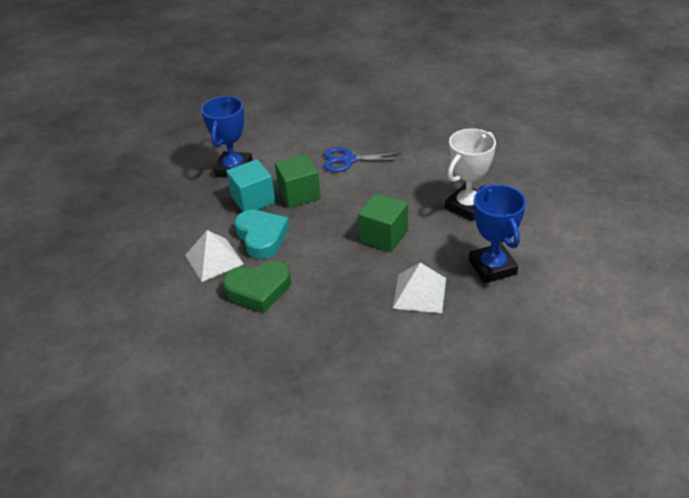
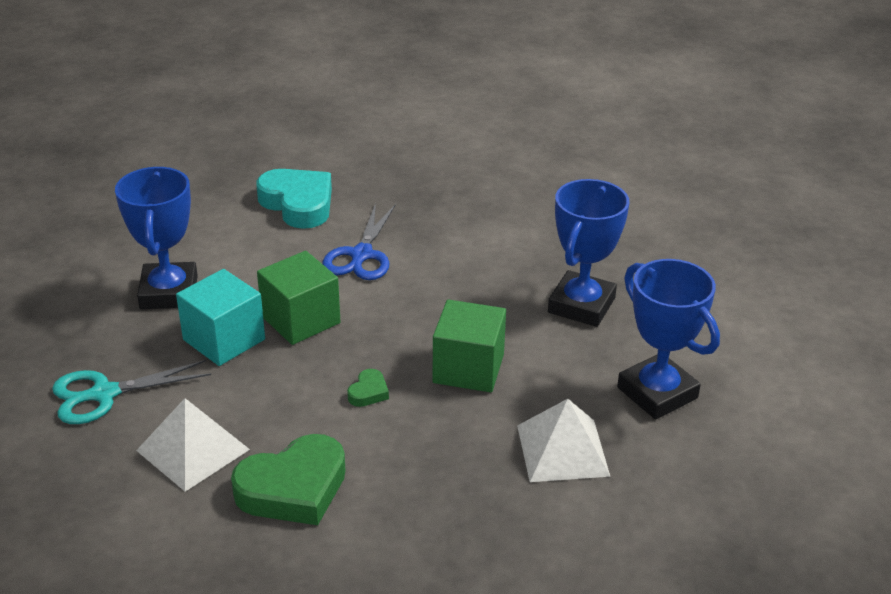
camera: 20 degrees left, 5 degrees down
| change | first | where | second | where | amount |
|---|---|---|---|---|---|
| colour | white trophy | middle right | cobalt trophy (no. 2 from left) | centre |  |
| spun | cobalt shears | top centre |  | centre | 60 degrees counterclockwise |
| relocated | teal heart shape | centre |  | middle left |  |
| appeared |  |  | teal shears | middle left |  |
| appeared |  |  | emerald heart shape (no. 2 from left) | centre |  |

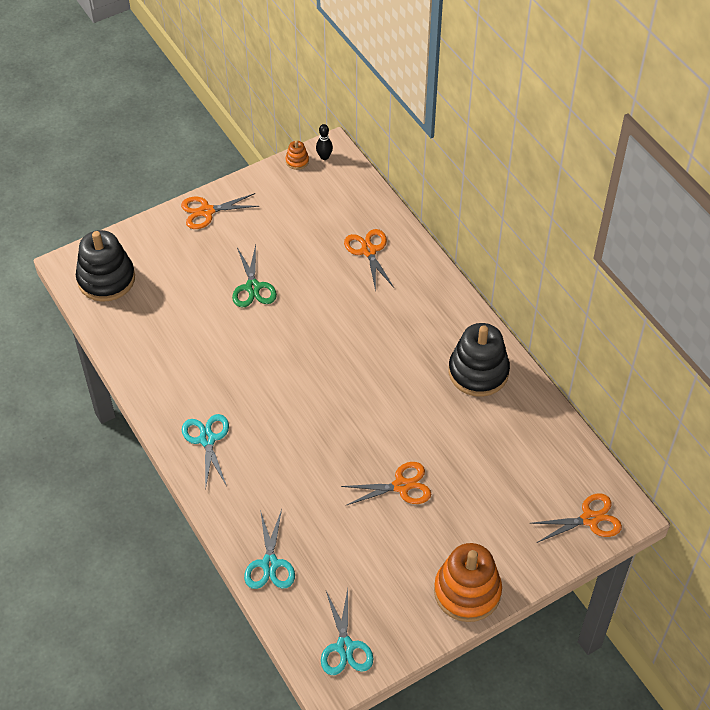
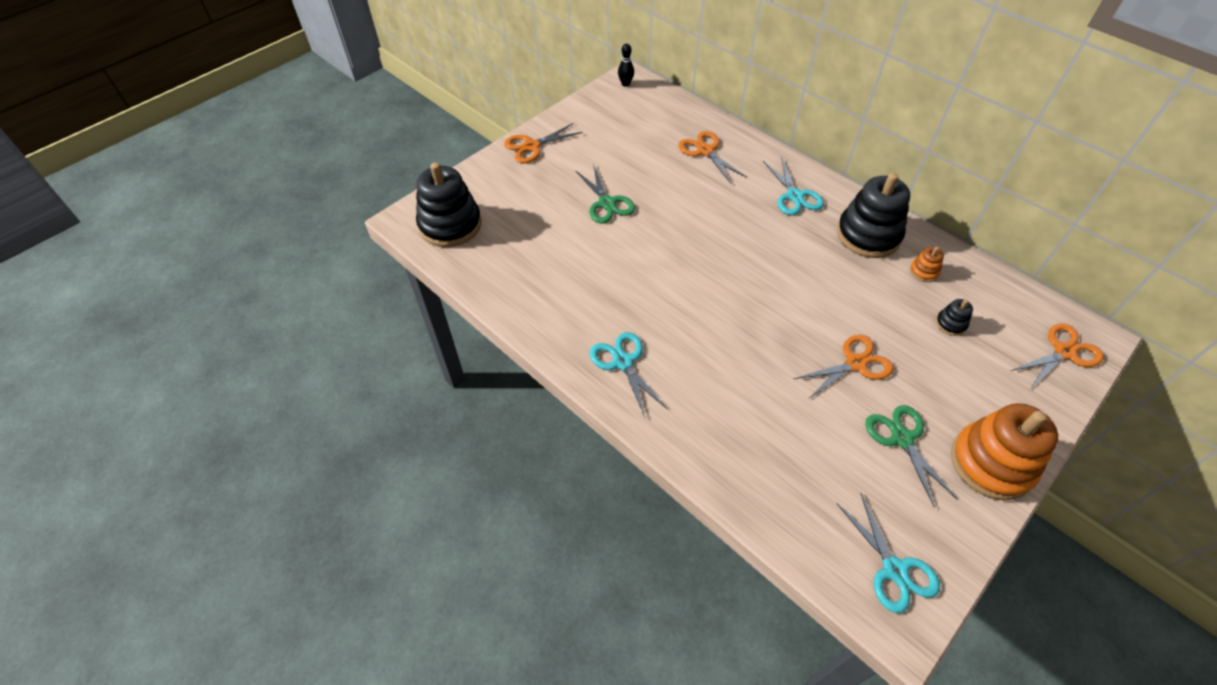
camera: 15 degrees left, 0 degrees up
| change | first | where | second | where | amount |
|---|---|---|---|---|---|
| relocated | orange stacking toy (no. 1 from left) | top centre |  | middle right |  |
| relocated | teal shears (no. 2 from left) | bottom centre |  | top centre |  |
| appeared |  |  | jet-black stacking toy (no. 3 from left) | middle right |  |
| appeared |  |  | emerald shears (no. 2 from left) | middle right |  |

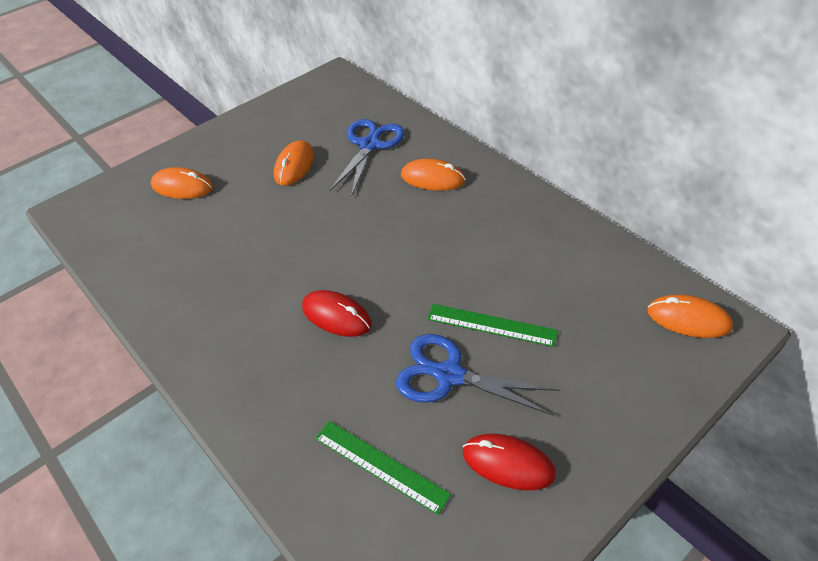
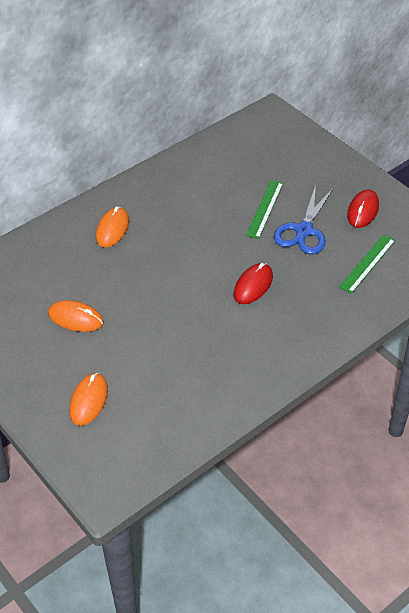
camera: 90 degrees left, 0 degrees up
| change | first | where | second | where | amount |
|---|---|---|---|---|---|
| missing | cobalt shears (no. 1 from left) | top centre |  |  |  |
| missing | orange mouse (no. 4 from left) | middle right |  |  |  |

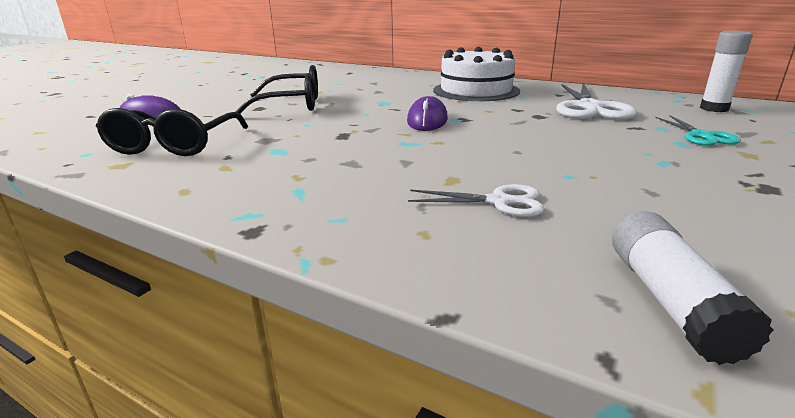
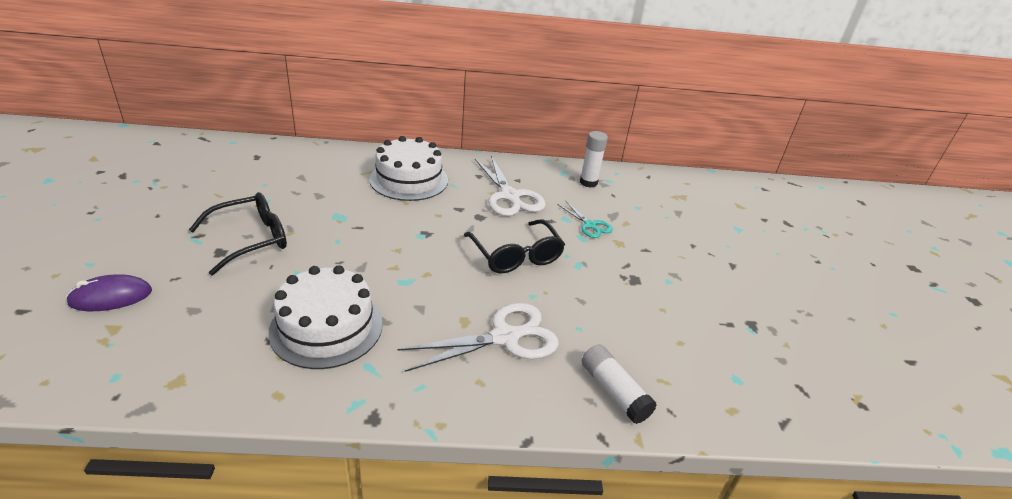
camera: 35 degrees left, 10 degrees up
| change | first | where | second | where | amount |
|---|---|---|---|---|---|
| missing | purple mouse (no. 2 from left) | top centre |  |  |  |
| relocated | jet-black glasses (no. 1 from left in the first image) | top left | jet-black glasses (no. 2 from left) | centre |  |
| size | white shears (no. 1 from left) | centre |  | bottom centre | x1.81 |
| appeared |  |  | white gateau (no. 1 from left) | middle left |  |

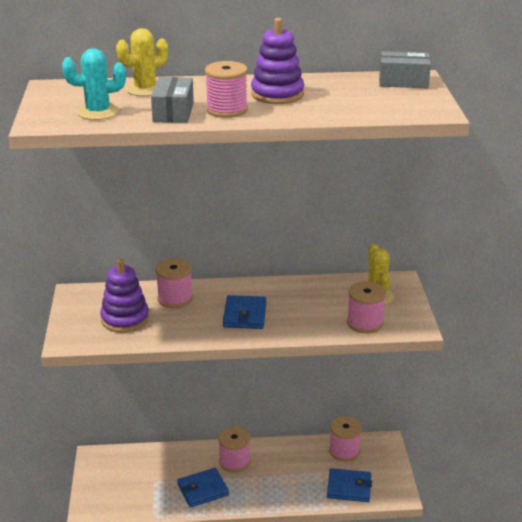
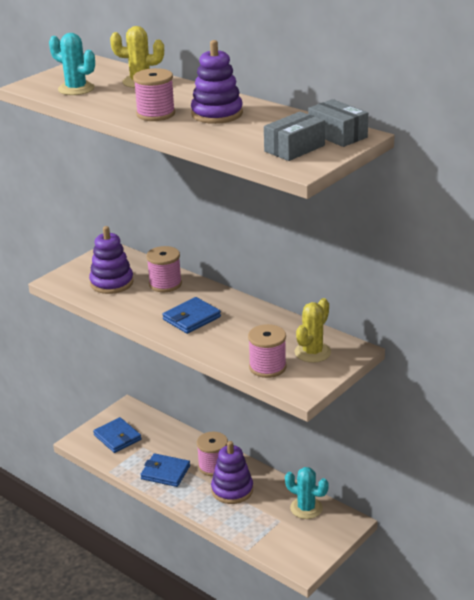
camera: 45 degrees right, 0 degrees up
| change | first | where | second | where | amount |
|---|---|---|---|---|---|
| relocated | grey parcel (no. 1 from left) | top left |  | top centre |  |
| exchanged | rose-pink spool (no. 4 from left) | bottom centre | teal saguaro cactus (no. 2 from left) | bottom centre |  |
| relocated | cobalt card wallet (no. 3 from left in the first image) | bottom right | cobalt card wallet (no. 1 from left) | bottom left |  |
| appeared |  |  | purple stacking toy (no. 3 from left) | bottom centre |  |

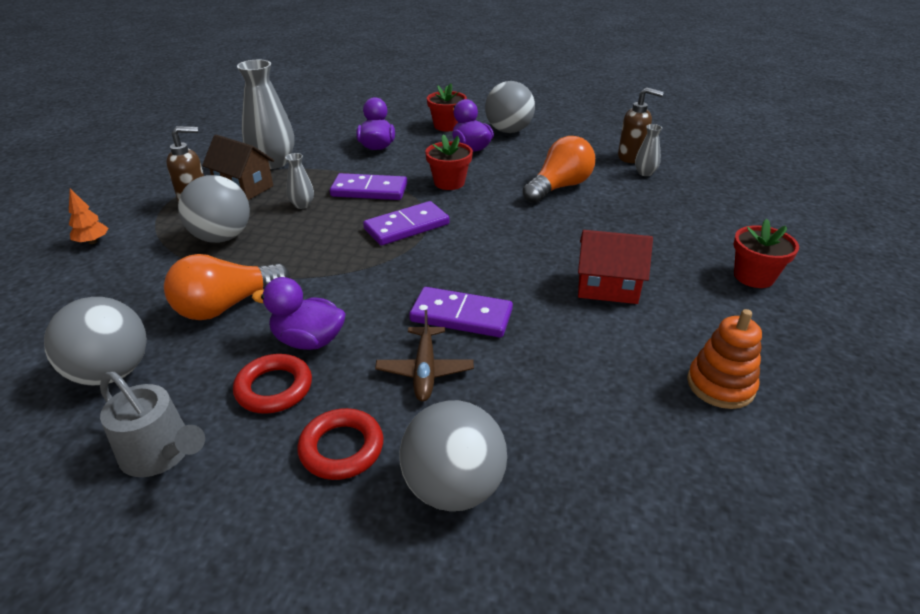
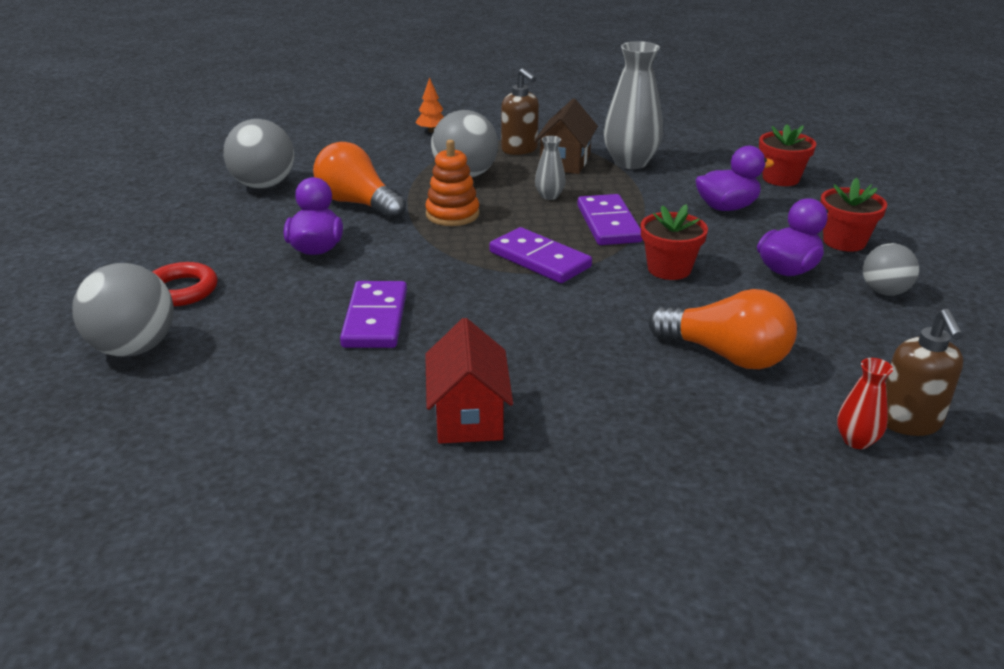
camera: 75 degrees right, 5 degrees down
| change | first | where | second | where | amount |
|---|---|---|---|---|---|
| size | grey ball (no. 4 from left) | top centre |  | middle right | x0.62 |
| colour | grey flower vase (no. 3 from left) | top right | red flower vase | middle right |  |
| relocated | red potted plant (no. 3 from left in the first image) | middle right | red potted plant (no. 2 from left) | top right |  |
| relocated | orange stacking toy | middle right |  | top centre |  |
| missing | russet plane | centre |  |  |  |
| missing | red ring (no. 1 from left) | middle left |  |  |  |
| missing | grey watering pot | bottom left |  |  |  |

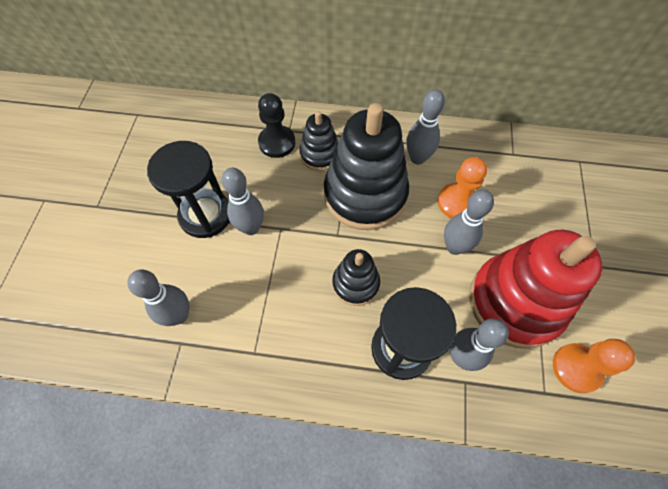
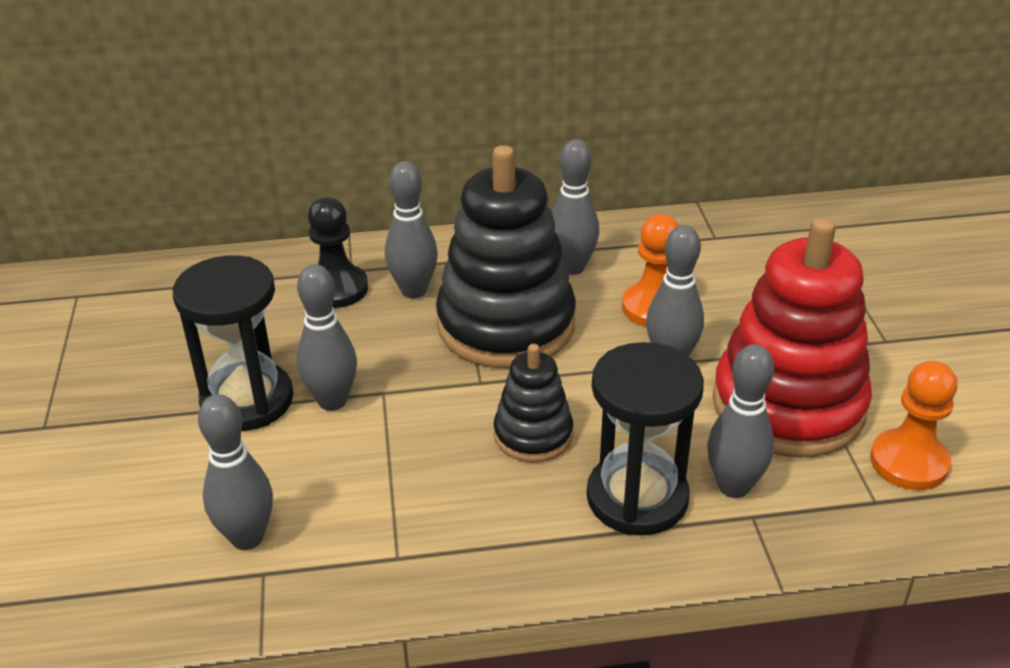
camera: 15 degrees left, 25 degrees down
| change | first | where | second | where | amount |
|---|---|---|---|---|---|
| exchanged | jet-black stacking toy (no. 1 from left) | top centre | grey skittle (no. 3 from left) | centre |  |

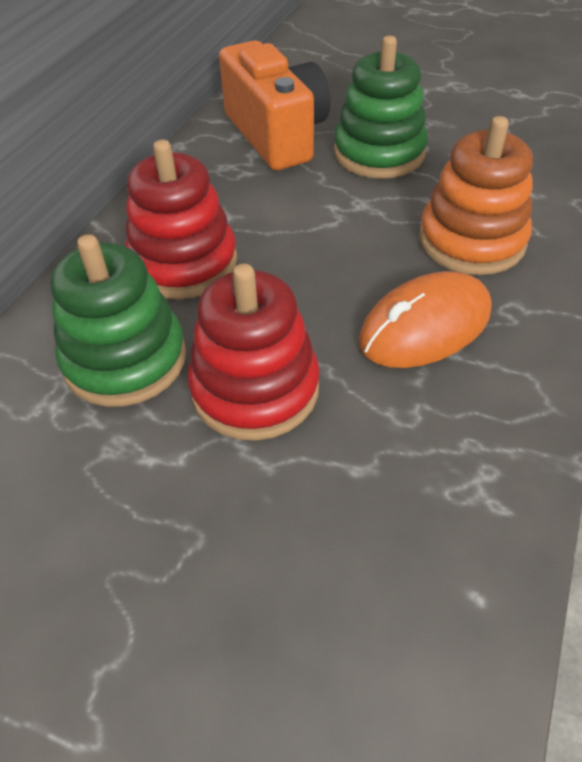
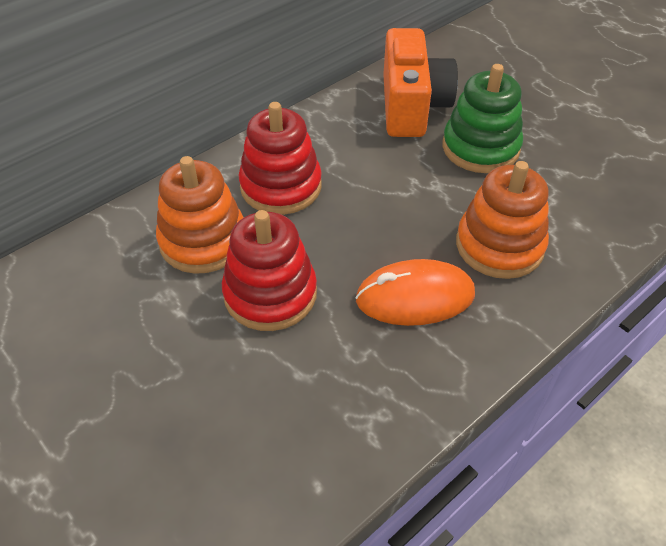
camera: 25 degrees right, 0 degrees up
| change | first | where | second | where | amount |
|---|---|---|---|---|---|
| colour | emerald stacking toy (no. 1 from left) | middle left | orange stacking toy (no. 1 from left) | middle left |  |

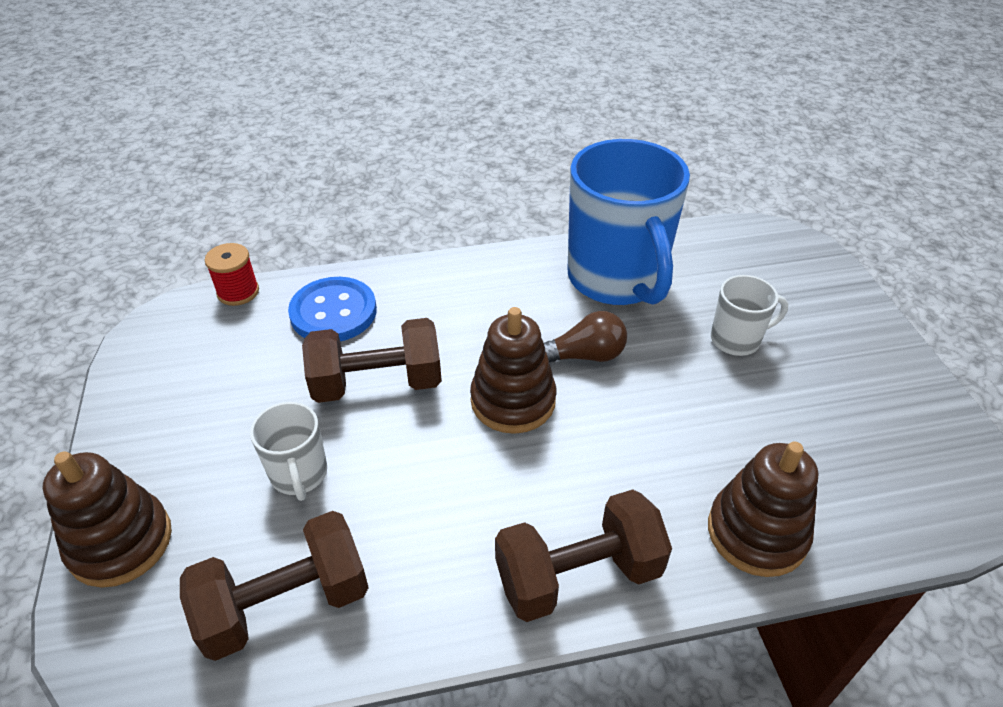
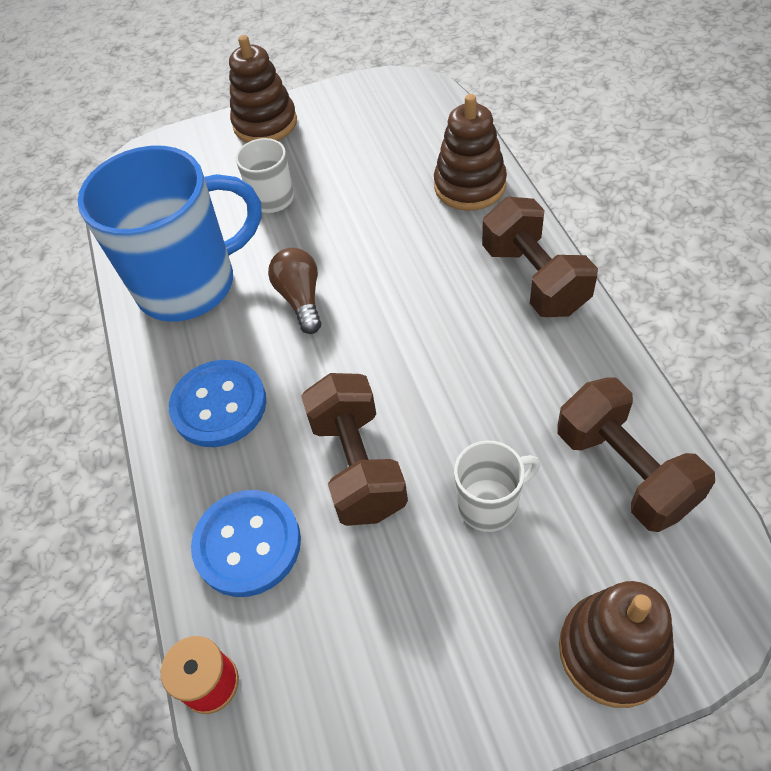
camera: 90 degrees left, 10 degrees up
| change | first | where | second | where | amount |
|---|---|---|---|---|---|
| relocated | russet stacking toy (no. 2 from left in the first image) | centre | russet stacking toy (no. 1 from left) | top centre |  |
| appeared |  |  | cobalt sewing button (no. 1 from left) | middle left |  |

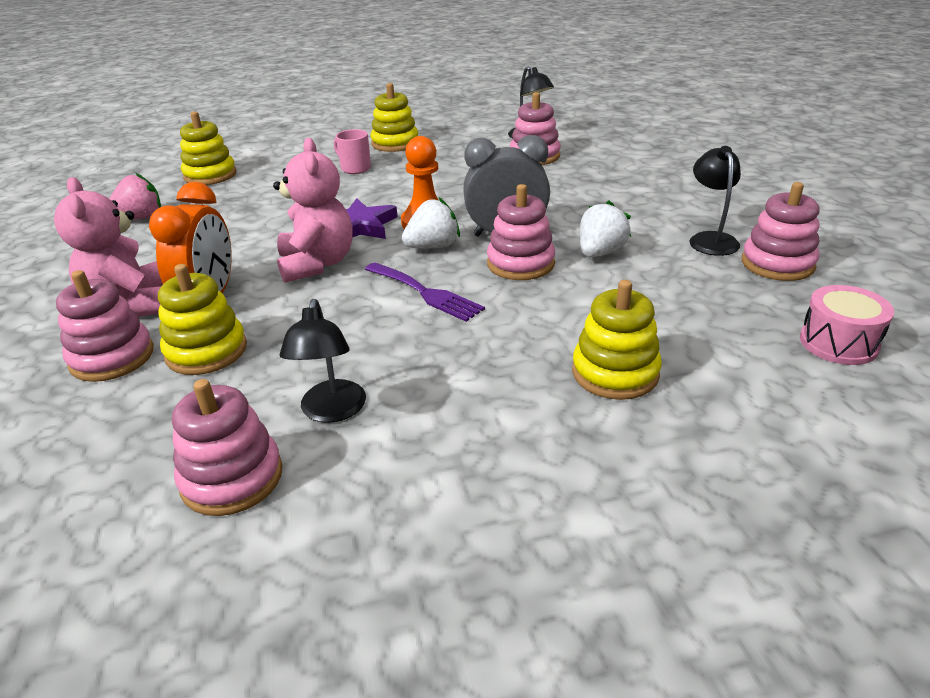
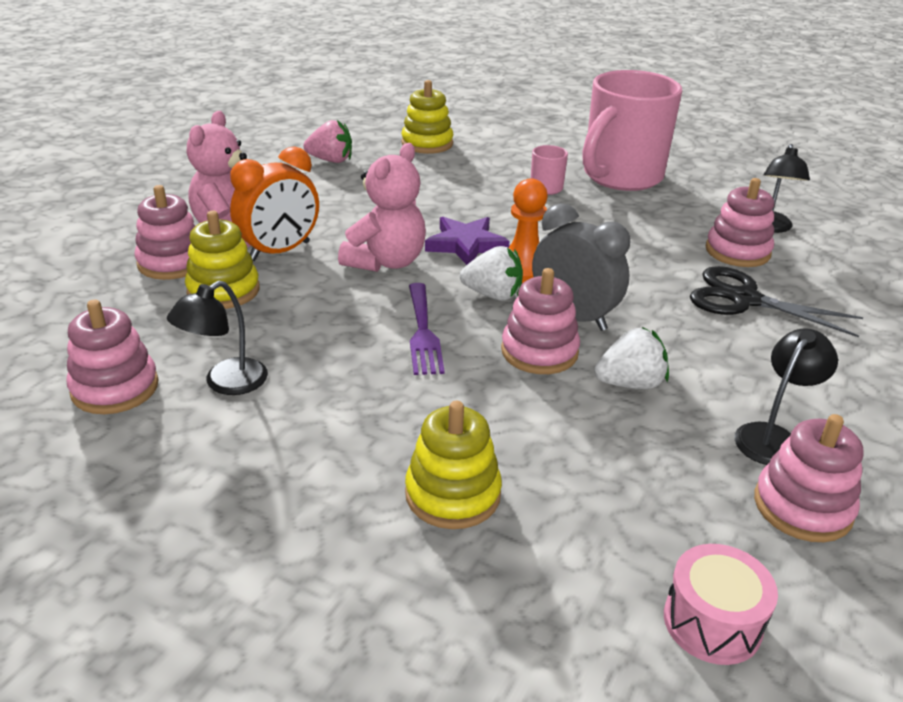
camera: 40 degrees right, 0 degrees up
| change | first | where | second | where | amount |
|---|---|---|---|---|---|
| exchanged | yellow stacking toy (no. 3 from left) | top centre | rose-pink mug (no. 2 from left) | top right |  |
| appeared |  |  | jet-black shears | middle right |  |

